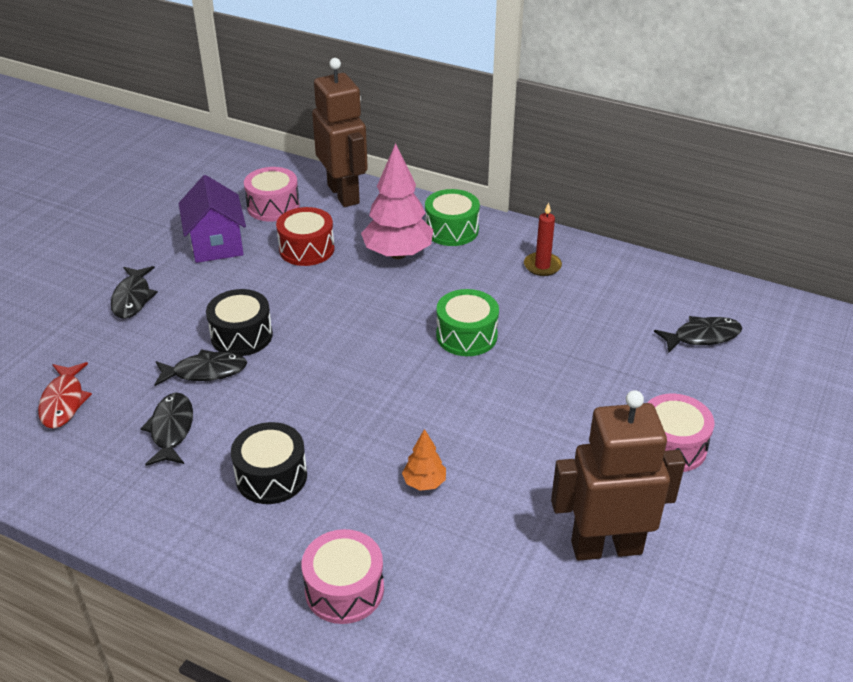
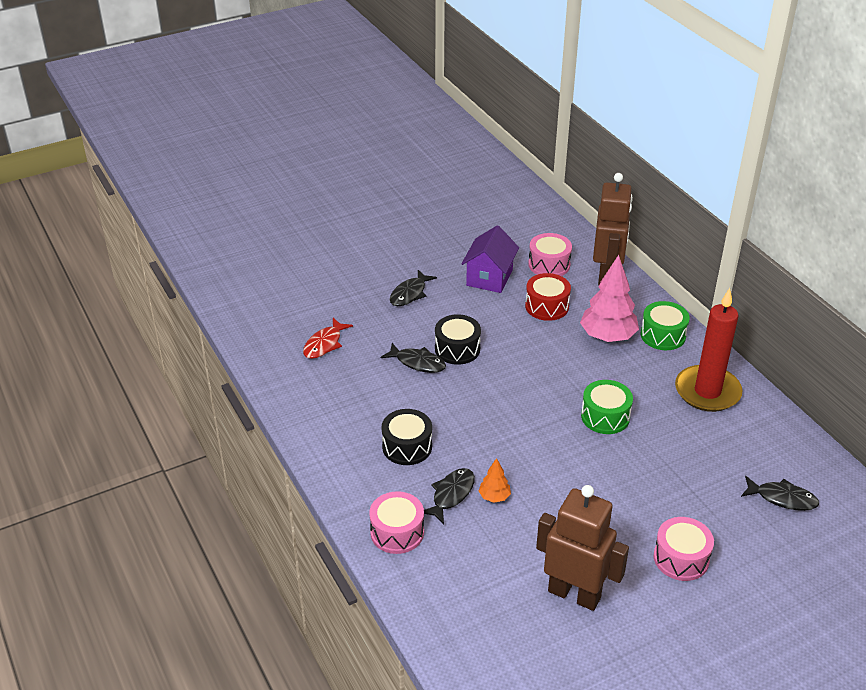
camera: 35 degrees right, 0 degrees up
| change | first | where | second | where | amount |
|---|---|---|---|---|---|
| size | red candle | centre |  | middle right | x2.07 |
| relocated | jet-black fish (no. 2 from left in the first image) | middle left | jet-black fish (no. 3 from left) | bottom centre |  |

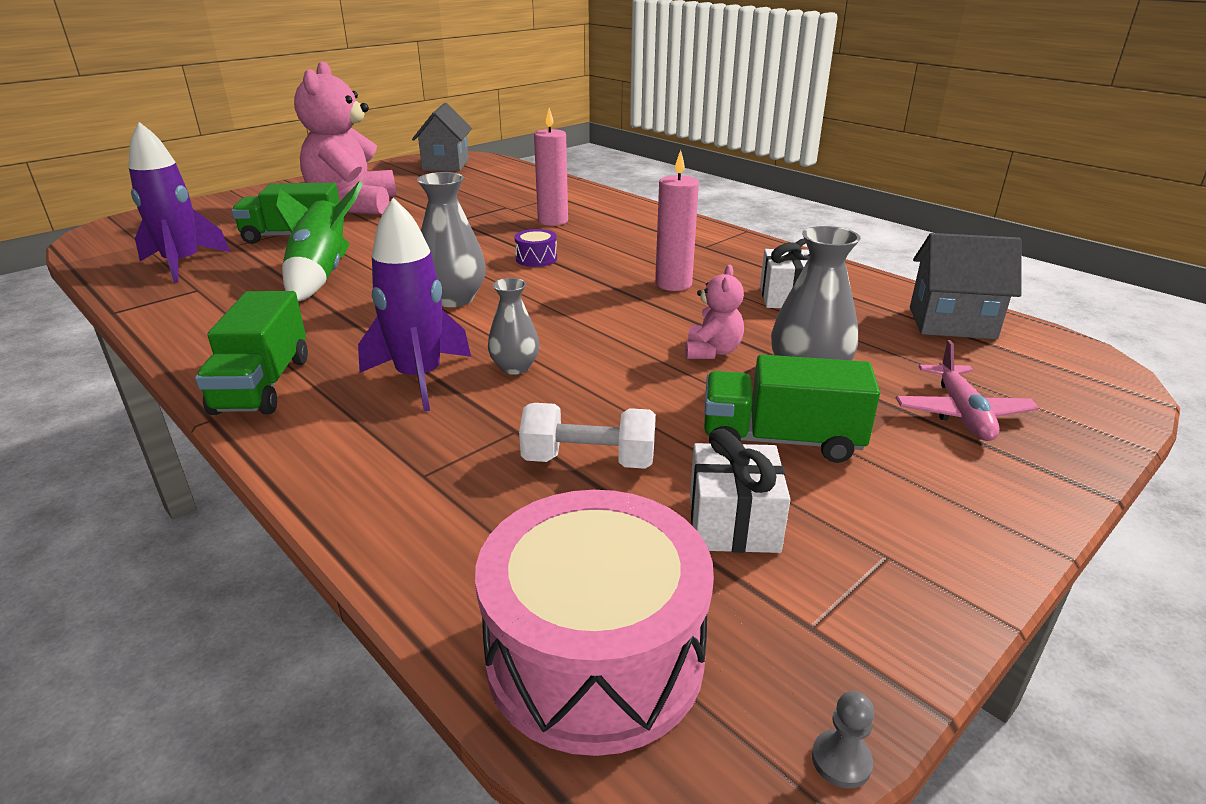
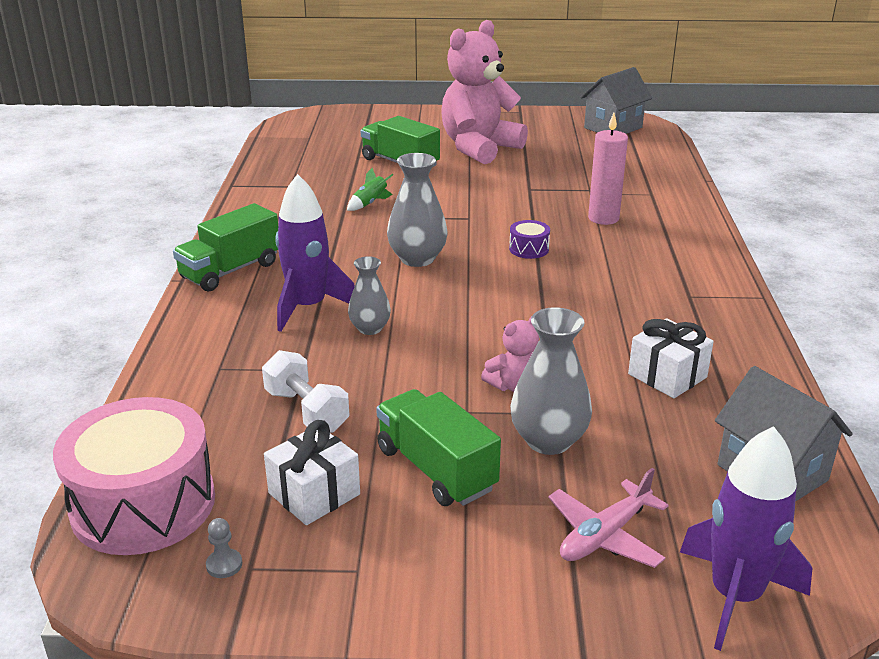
camera: 45 degrees right, 0 degrees up
| change | first | where | second | where | amount |
|---|---|---|---|---|---|
| relocated | purple toy rocket (no. 1 from left in the first image) | top left | purple toy rocket (no. 2 from left) | bottom right |  |
| missing | rose-pink candle (no. 2 from left) | top centre |  |  |  |
| size | emerald toy rocket | top left |  | top centre | x0.46 |
| relocated | grey chess pawn | bottom right |  | bottom left |  |

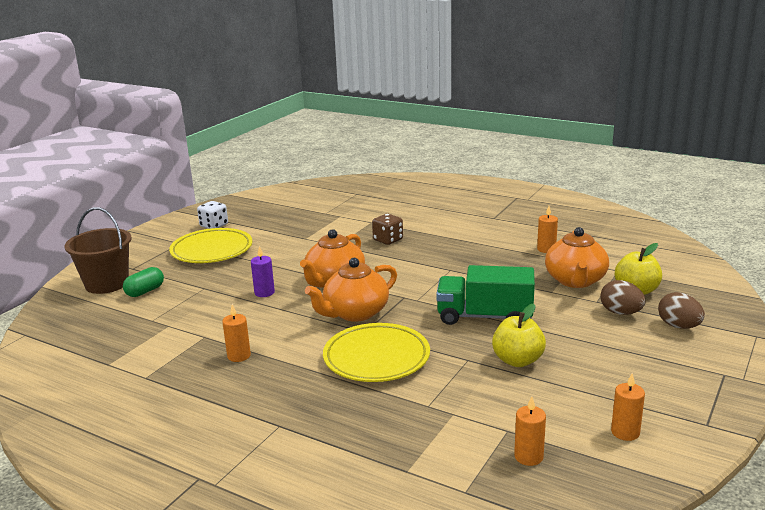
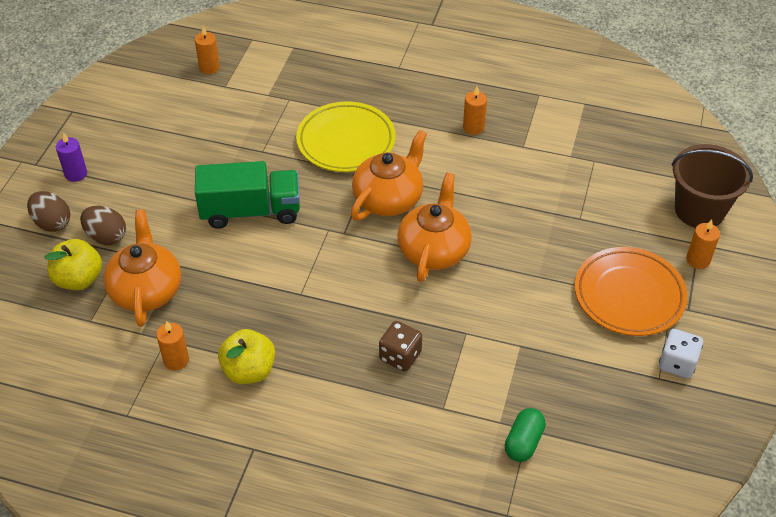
camera: 165 degrees right, 25 degrees up
| change | first | where | second | where | amount |
|---|---|---|---|---|---|
| colour | yellow plate (no. 1 from left) | middle left | orange plate | middle right |  |
| relocated | purple candle | centre |  | top left |  |
| relocated | emerald capsule | middle left |  | bottom right |  |
| relocated | yellow toy apple (no. 1 from left in the first image) | middle right | yellow toy apple (no. 2 from left) | bottom left |  |
| relocated | orange candle (no. 4 from left) | bottom right |  | middle right |  |

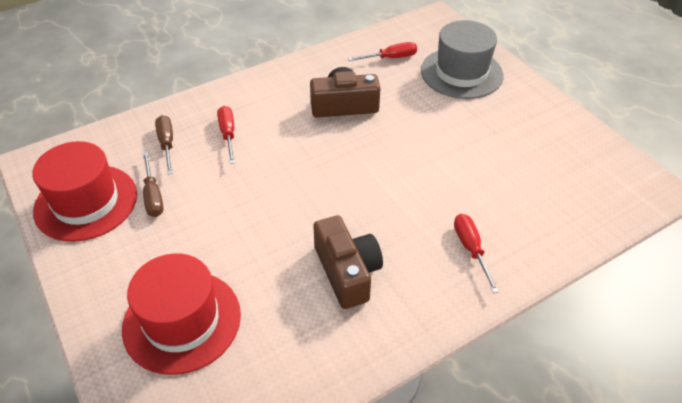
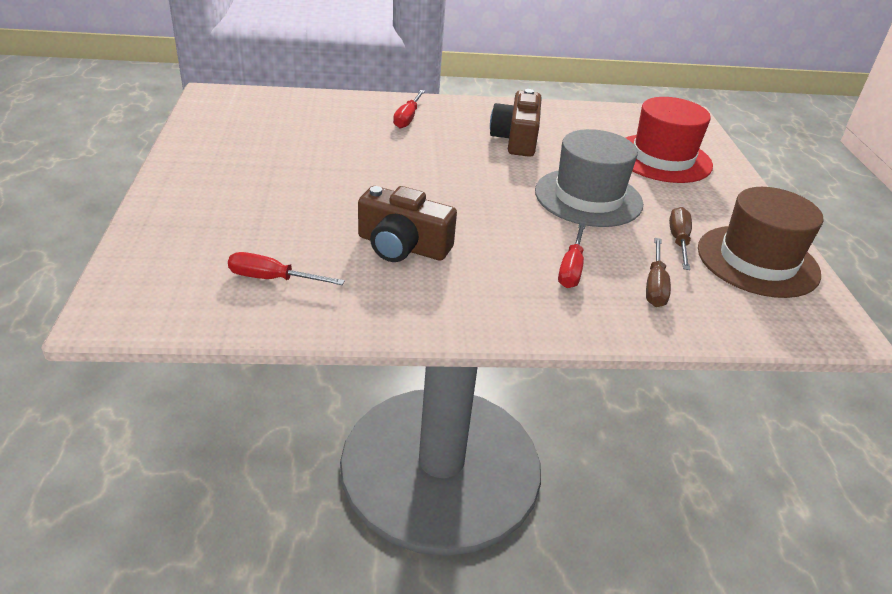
camera: 155 degrees left, 10 degrees down
| change | first | where | second | where | amount |
|---|---|---|---|---|---|
| relocated | grey top hat | top right |  | top centre |  |
| colour | red top hat (no. 1 from left) | middle left | russet top hat | middle right |  |

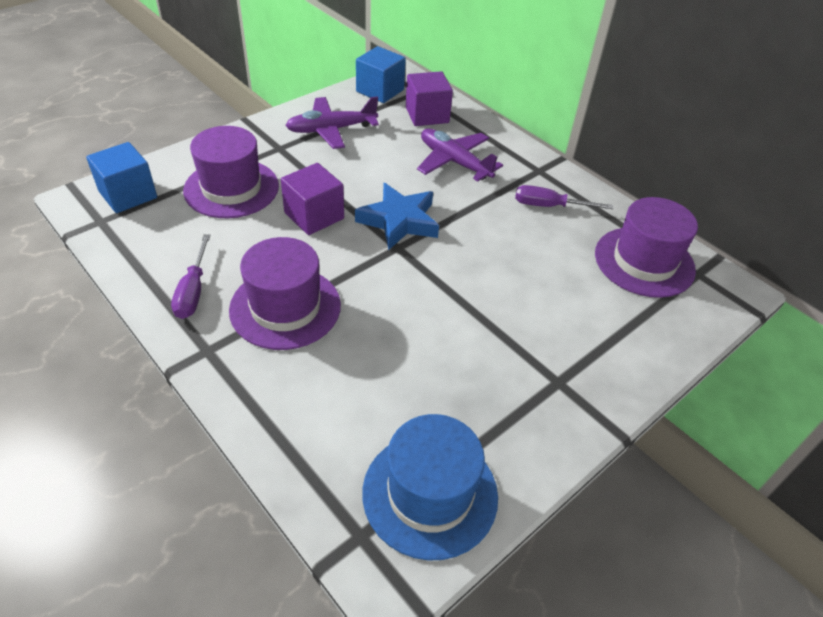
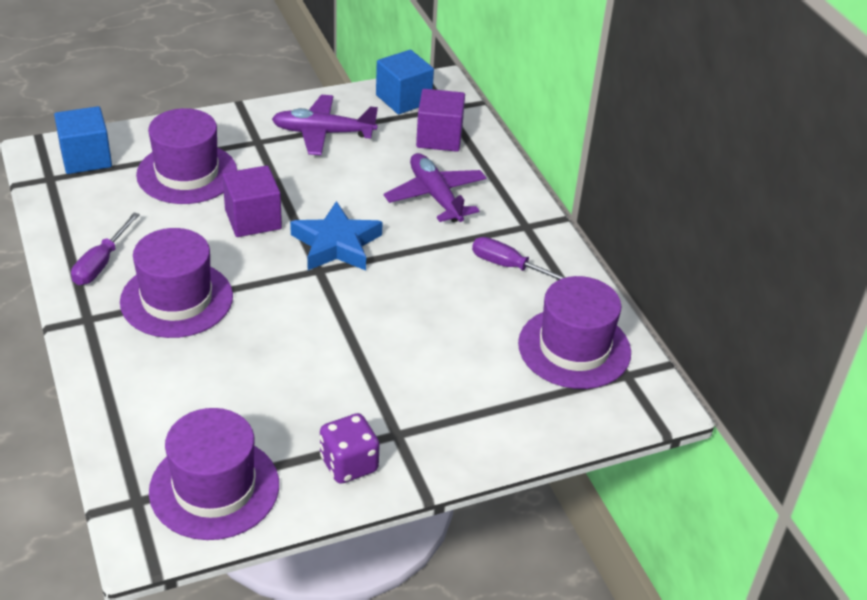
camera: 20 degrees right, 5 degrees down
| change | first | where | second | where | amount |
|---|---|---|---|---|---|
| colour | cobalt top hat | bottom centre | purple top hat (no. 3 from left) | bottom left |  |
| appeared |  |  | purple die | bottom centre |  |

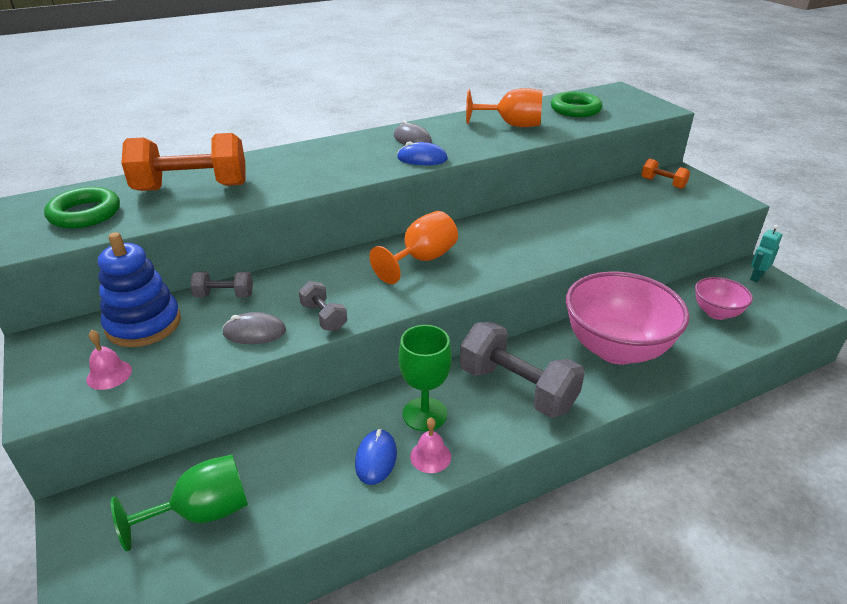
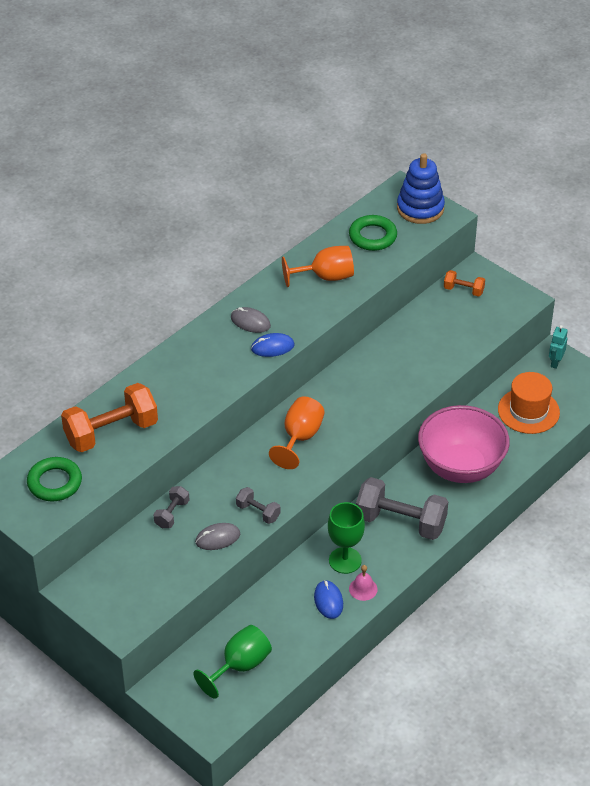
camera: 20 degrees left, 10 degrees up
| change | first | where | second | where | amount |
|---|---|---|---|---|---|
| relocated | cobalt stacking toy | middle left |  | top right |  |
| spun | grey free weight (no. 1 from left) | middle left |  | middle left | 45 degrees counterclockwise |
| exchanged | rose-pink deep dish (no. 2 from left) | middle right | orange top hat | middle right |  |
| missing | rose-pink hand bell (no. 1 from left) | middle left |  |  |  |

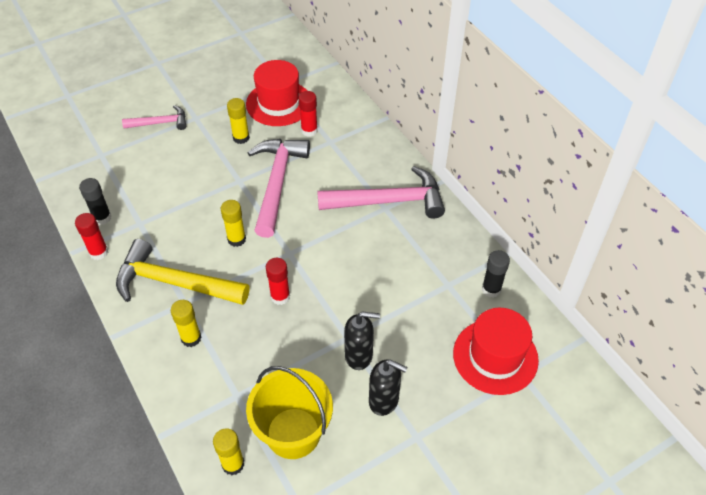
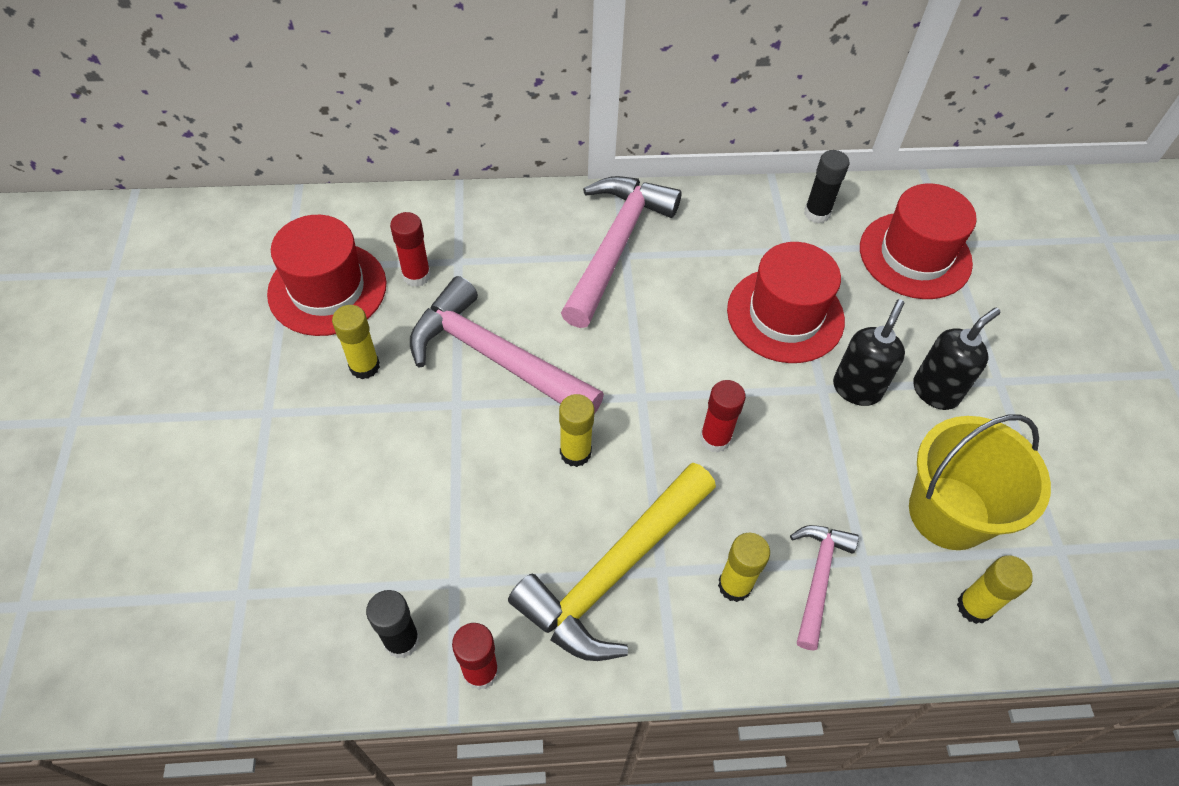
camera: 65 degrees left, 5 degrees up
| change | first | where | second | where | amount |
|---|---|---|---|---|---|
| relocated | rose-pink hammer (no. 1 from left in the first image) | top left | rose-pink hammer (no. 3 from left) | bottom right |  |
| appeared |  |  | red top hat (no. 2 from left) | middle right |  |

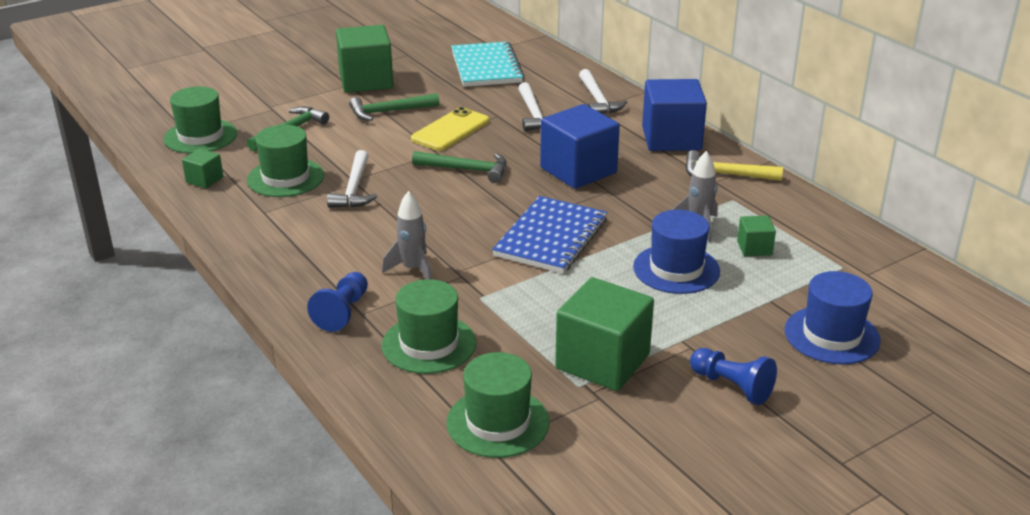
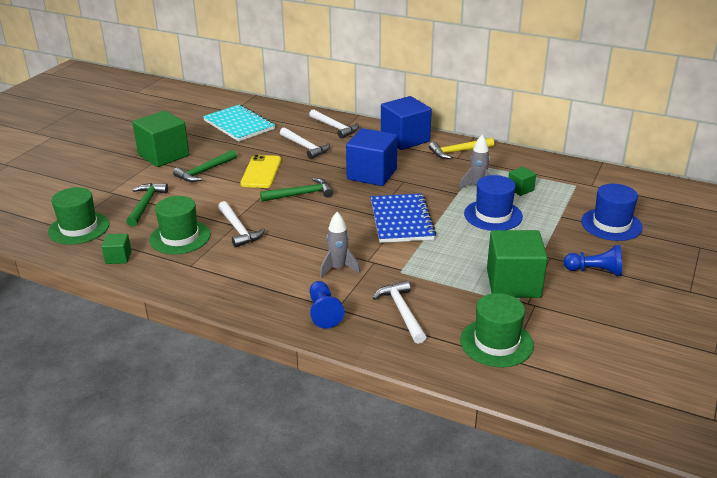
camera: 30 degrees left, 0 degrees up
| change | first | where | second | where | amount |
|---|---|---|---|---|---|
| exchanged | emerald top hat (no. 3 from left) | centre | white hammer (no. 4 from left) | centre |  |

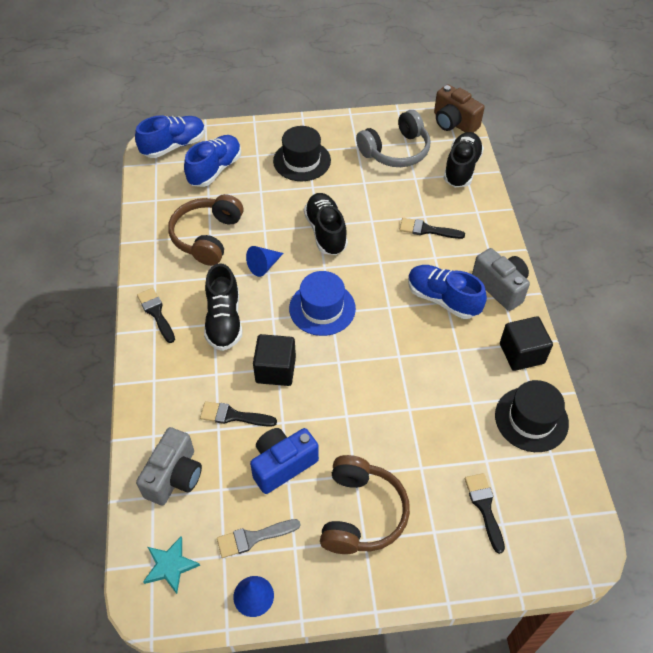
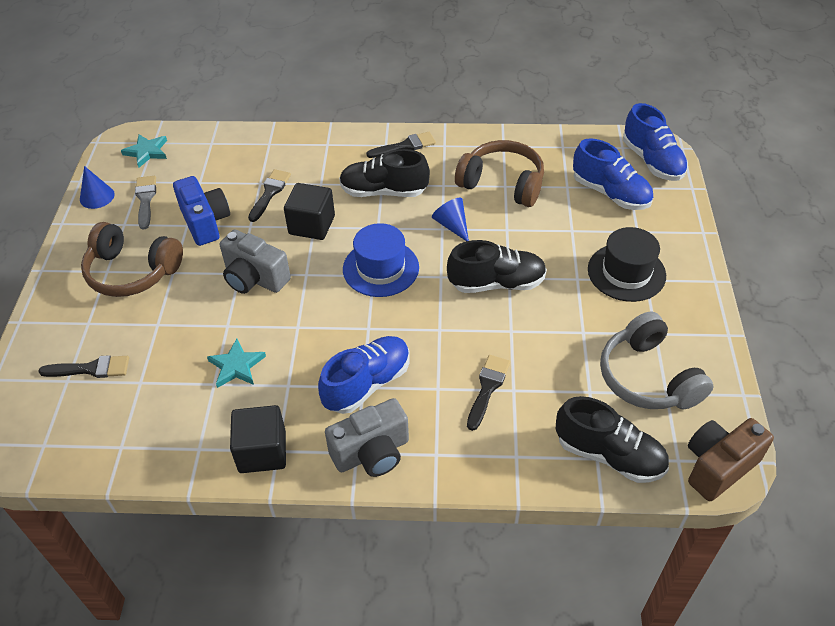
camera: 100 degrees right, 5 degrees down
| change | first | where | second | where | amount |
|---|---|---|---|---|---|
| missing | jet-black top hat (no. 2 from left) | middle right |  |  |  |
| relocated | grey compact camera (no. 1 from left) | bottom left |  | middle left |  |
| appeared |  |  | teal star shape (no. 2 from left) | middle left |  |

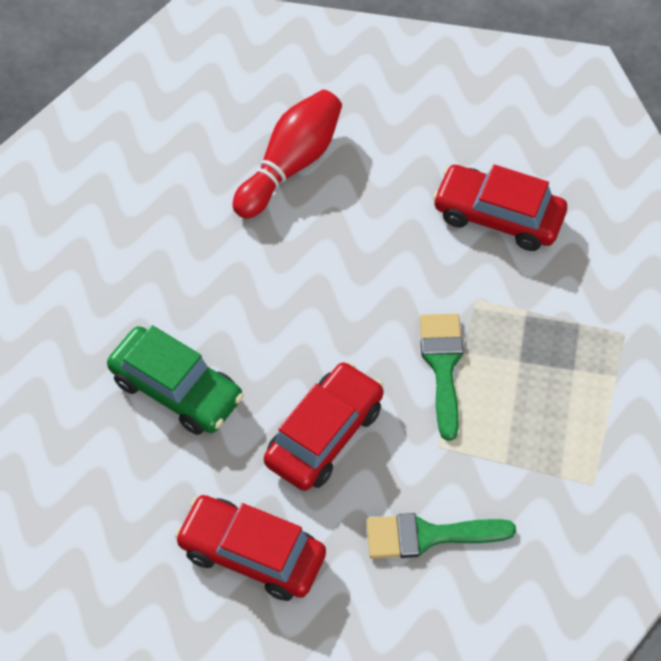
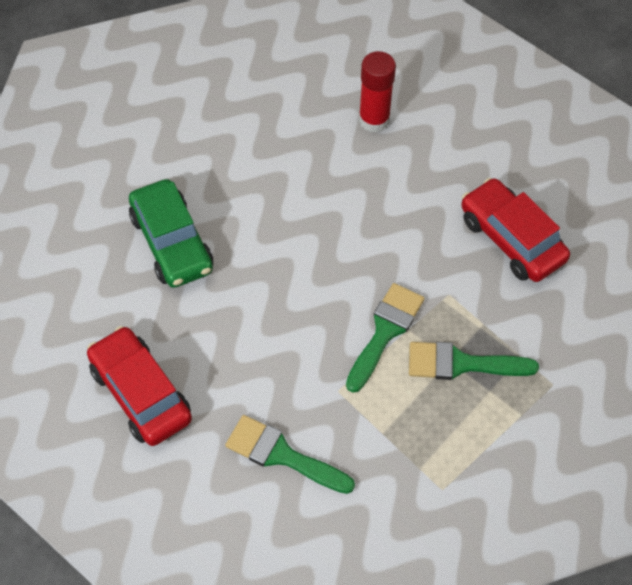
camera: 30 degrees right, 0 degrees up
| change | first | where | second | where | amount |
|---|---|---|---|---|---|
| exchanged | red skittle | top centre | red glue | top centre |  |
| missing | red toy car (no. 2 from left) | centre |  |  |  |
| appeared |  |  | emerald brush (no. 3 from left) | middle right |  |

